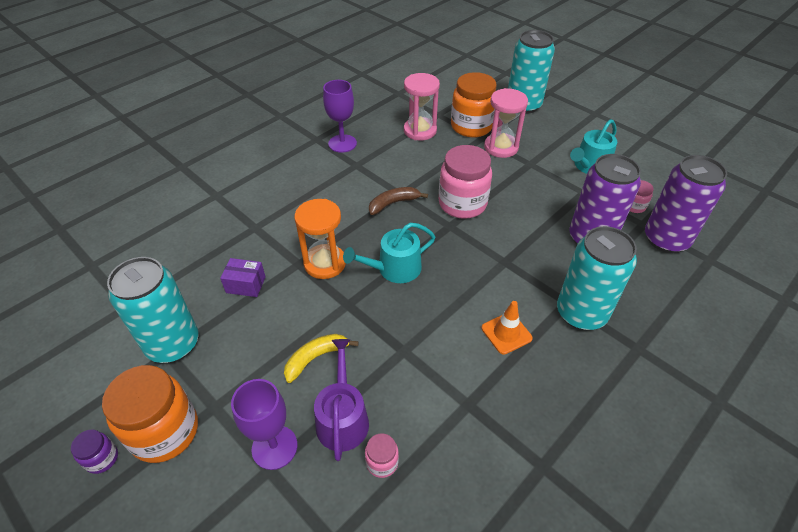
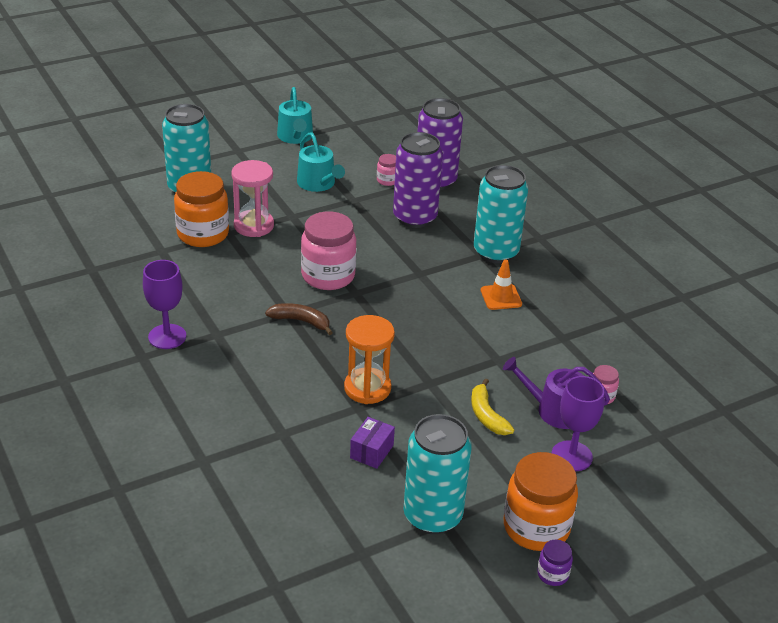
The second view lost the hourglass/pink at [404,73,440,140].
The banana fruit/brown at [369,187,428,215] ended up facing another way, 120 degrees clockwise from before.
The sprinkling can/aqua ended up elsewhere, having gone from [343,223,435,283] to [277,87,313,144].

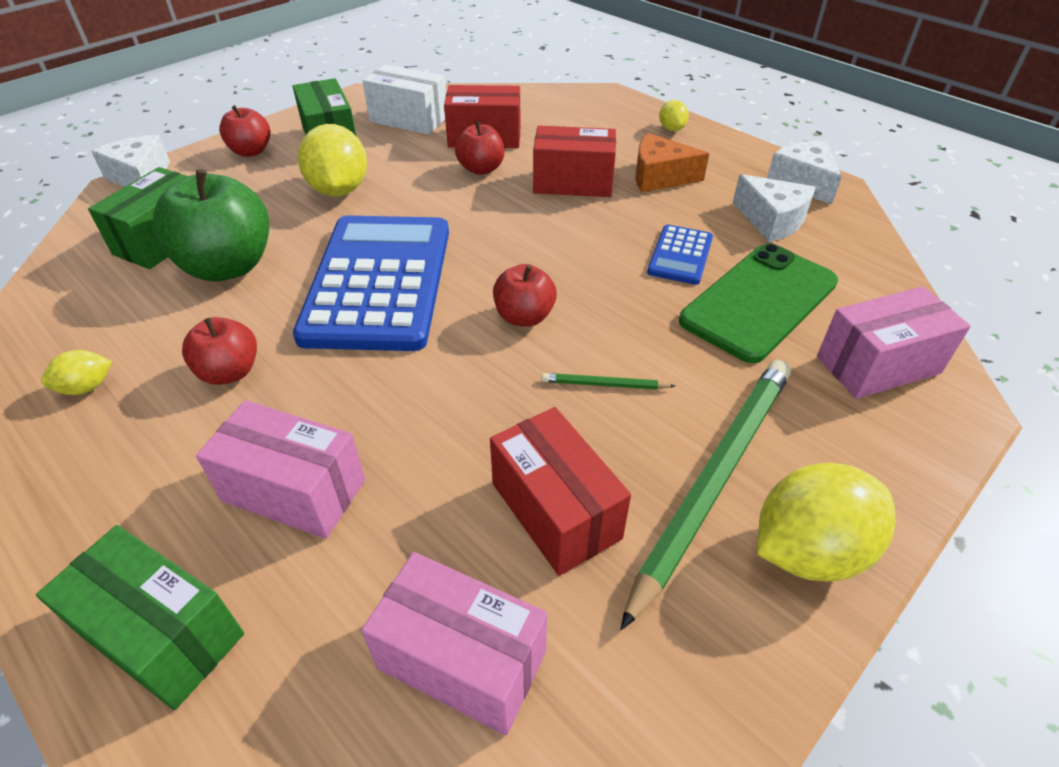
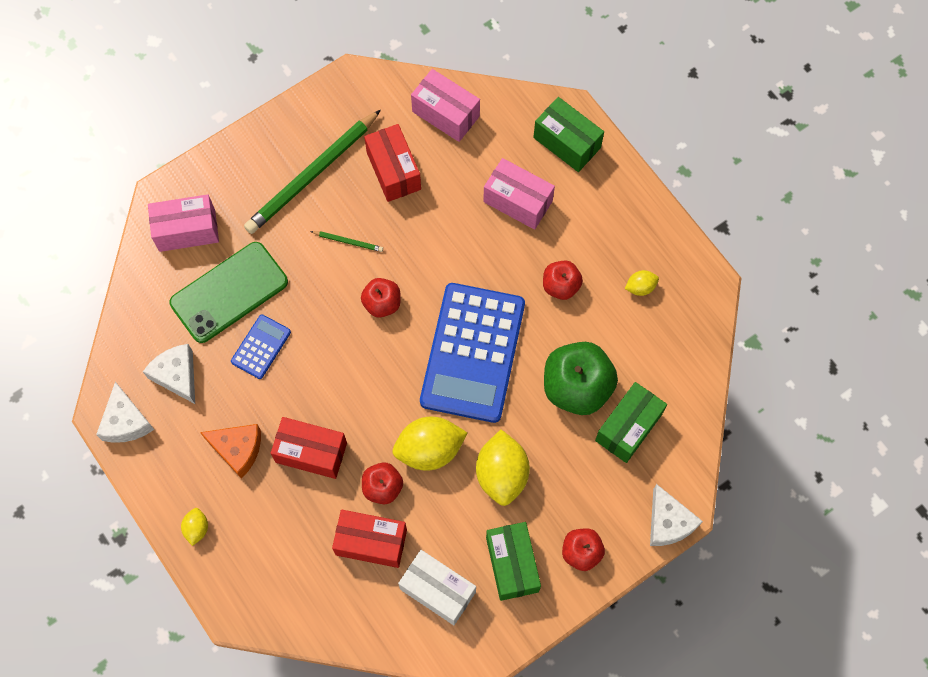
The toy lemon/golden ended up elsewhere, having gone from [757,463,896,581] to [393,417,467,471].

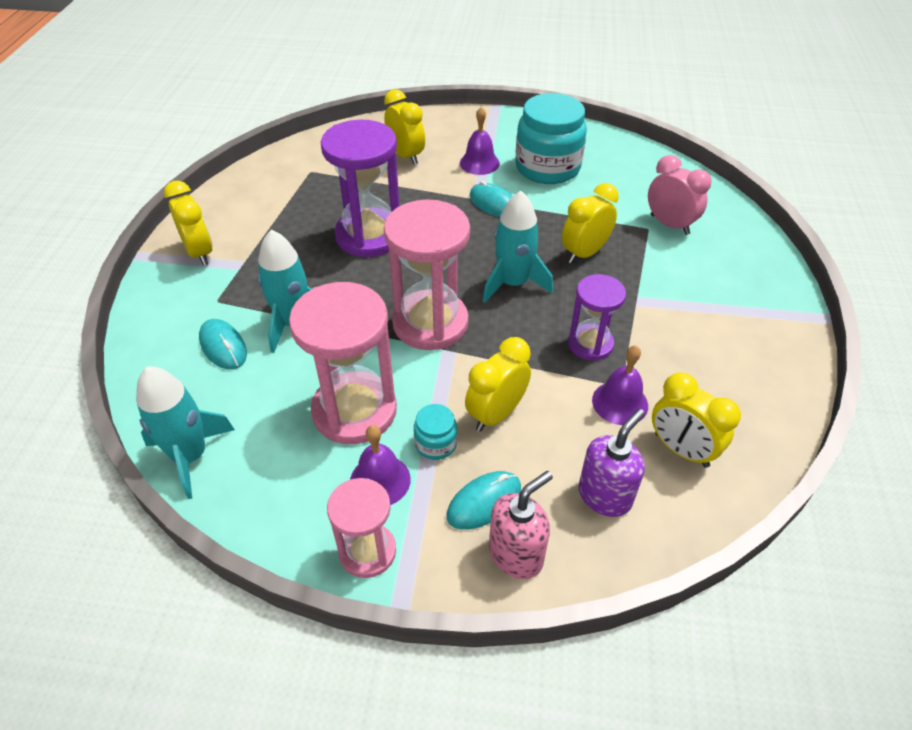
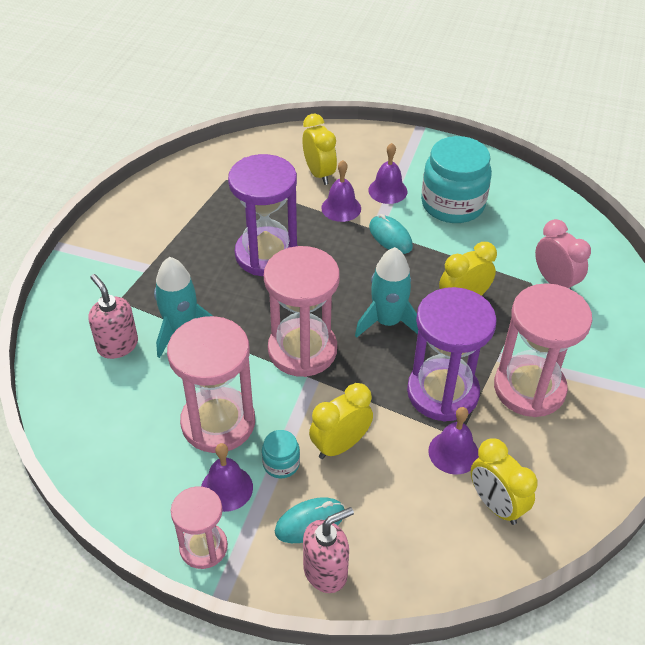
The second view lost the clock/golden at [164,181,213,266].
The size of the hourglass/violet at [568,274,626,361] changed by a factor of 1.71.
Where the PC mouse/aqua stood at [199,319,247,370], the soap pump/pink came to stand at [88,274,138,359].
The second view lost the toy rocket/aqua at [136,366,235,499].
The second view lost the soap pump/violet at [578,409,645,517].
The second view gained the bell/violet at [321,160,361,222].
The second view gained the hourglass/pink at [494,283,592,417].

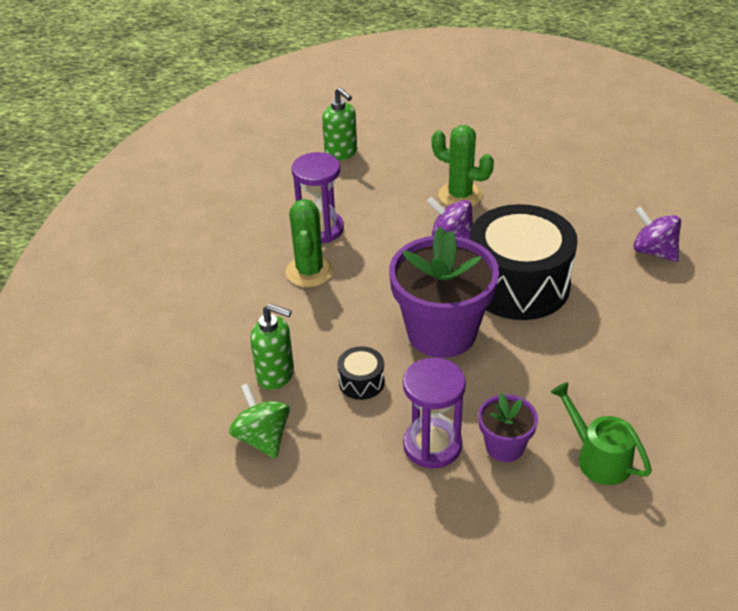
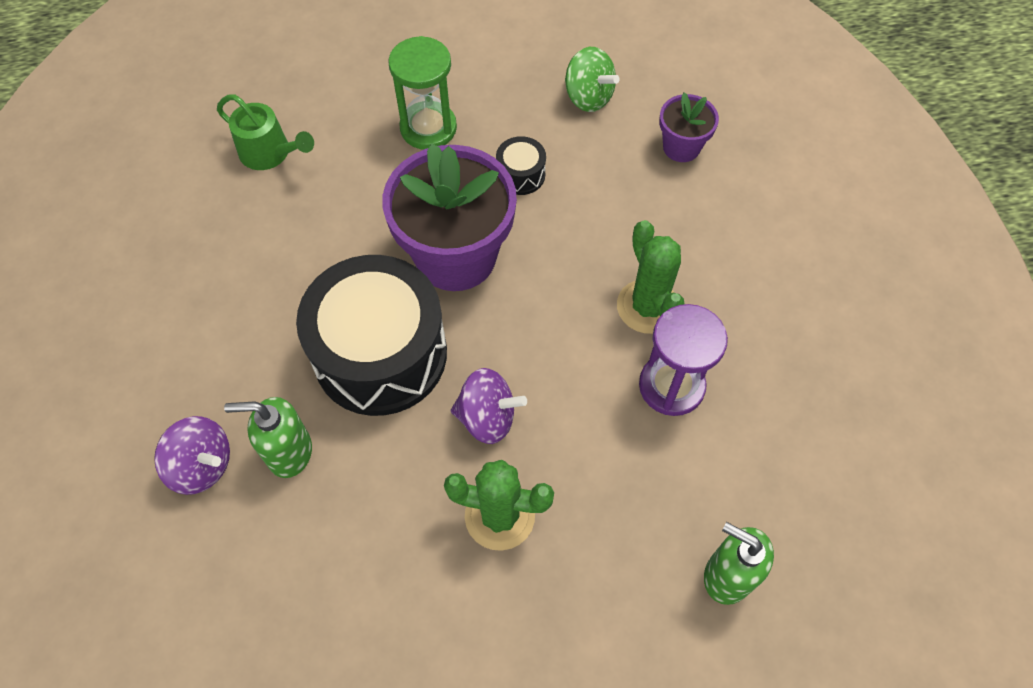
The soap pump/emerald ended up elsewhere, having gone from [250,304,294,390] to [224,397,312,478].
What was the hourglass/violet at [403,358,466,468] turned into the hourglass/emerald at [388,36,457,150].
The plant pot/violet ended up elsewhere, having gone from [478,393,538,462] to [659,92,719,162].

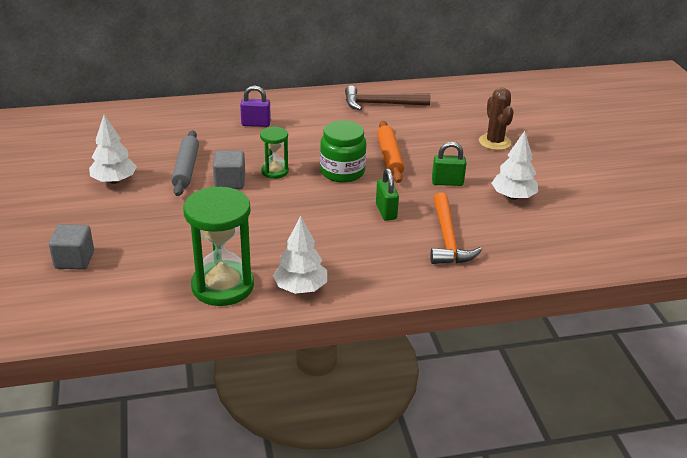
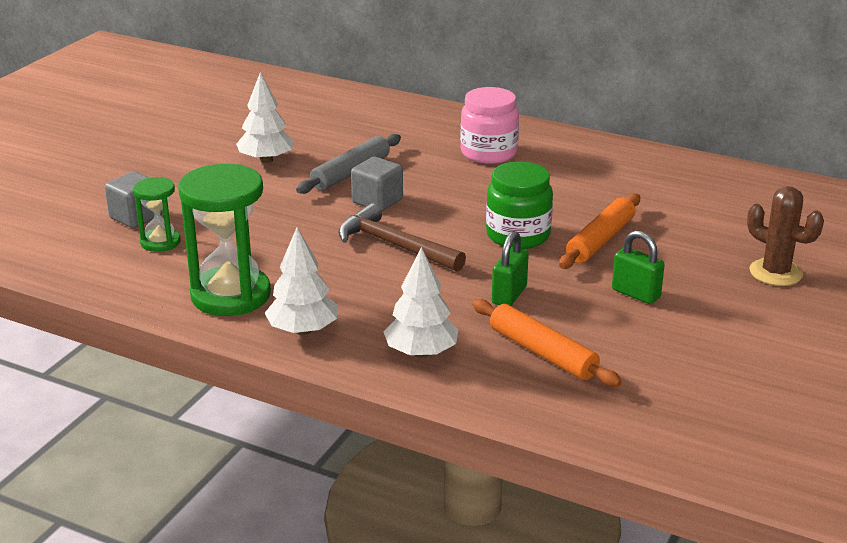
Where the lock/violet stood at [240,85,271,127], the jam jar/pink came to stand at [460,87,519,164].
The hammer/brown ended up elsewhere, having gone from [345,85,430,111] to [338,203,466,272].
The cactus/brown at [479,88,514,150] ended up facing another way, 75 degrees counterclockwise from before.
The hourglass/emerald ended up elsewhere, having gone from [260,127,289,179] to [133,177,181,252].
The tree/pure white ended up elsewhere, having gone from [492,131,538,200] to [383,247,459,358].
Where the hammer/orange-coloured stood at [430,192,482,264], the rolling pin/orange-coloured came to stand at [472,299,622,387].

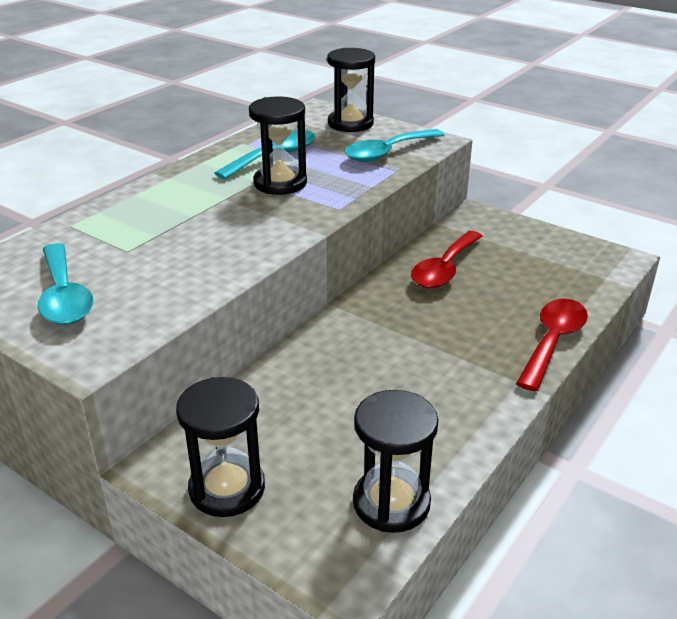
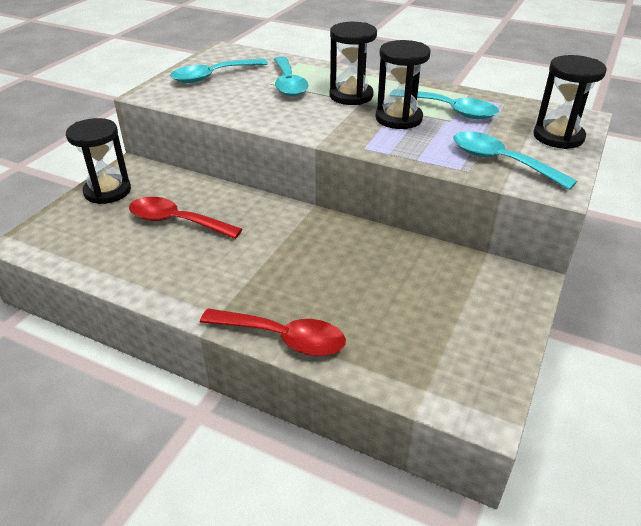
The teaspoon/red ended up elsewhere, having gone from [411,231,483,288] to [129,197,242,239].
The hourglass/black ended up elsewhere, having gone from [353,390,438,533] to [330,22,377,105].
The second view gained the teaspoon/aqua at [274,56,308,96].

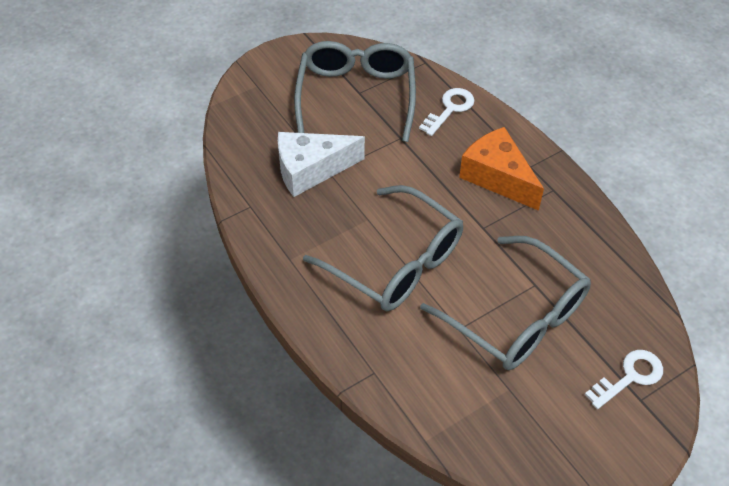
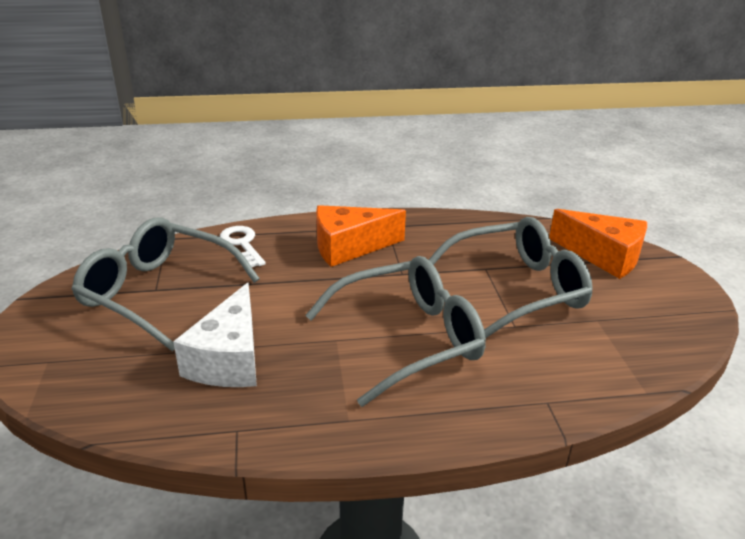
Where the latchkey/pure white stood at [585,350,663,409], the piece of cheese/orange-coloured came to stand at [549,209,647,279].

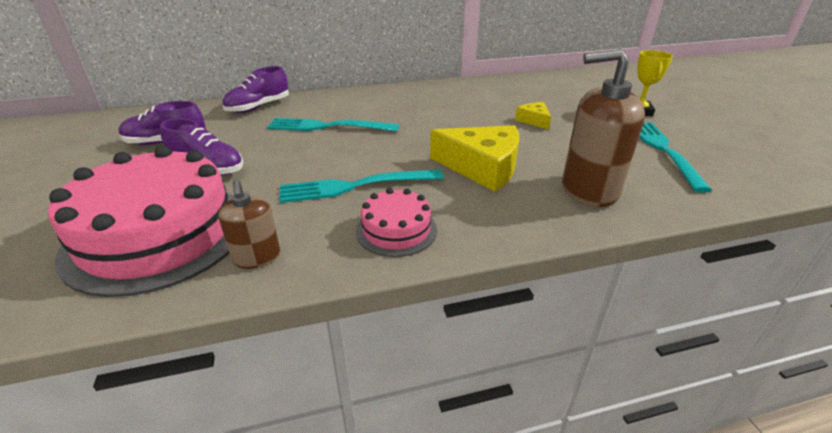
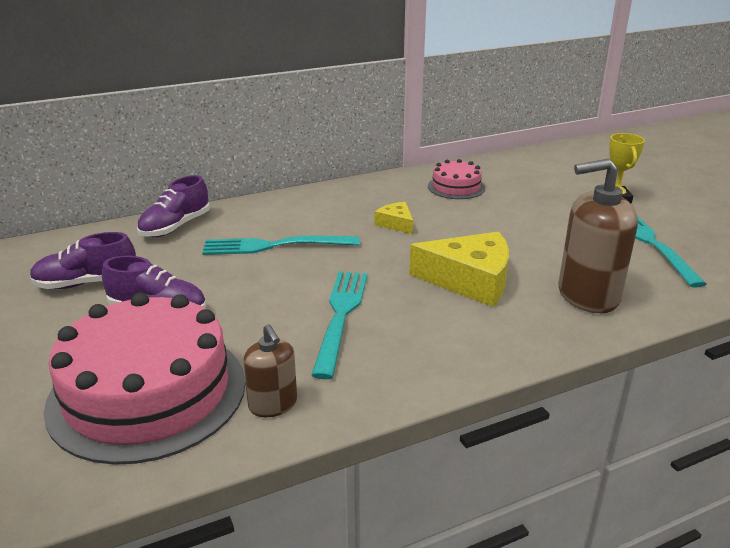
The piece of cheese/golden ended up elsewhere, having gone from [515,102,551,130] to [375,202,413,234].
The fork/aqua at [279,169,444,203] ended up facing another way, 120 degrees clockwise from before.
The gateau/pink ended up elsewhere, having gone from [356,188,437,257] to [428,159,485,199].

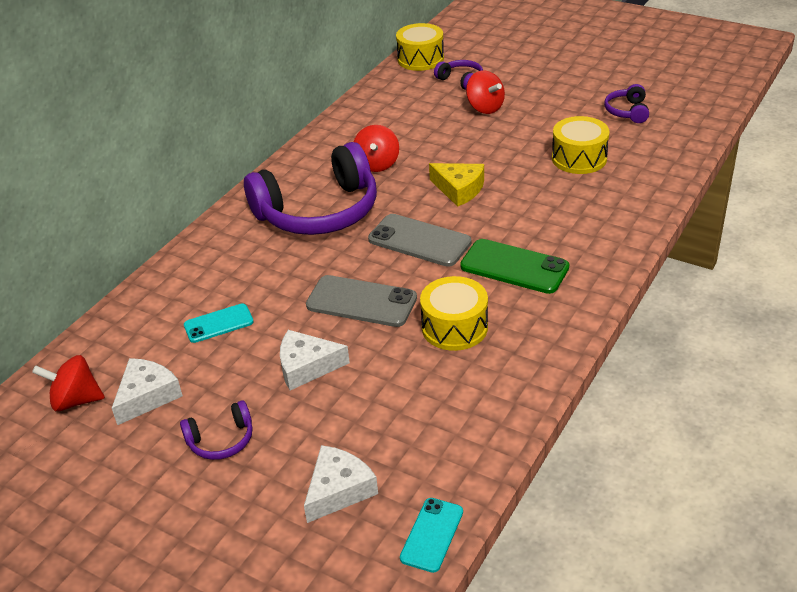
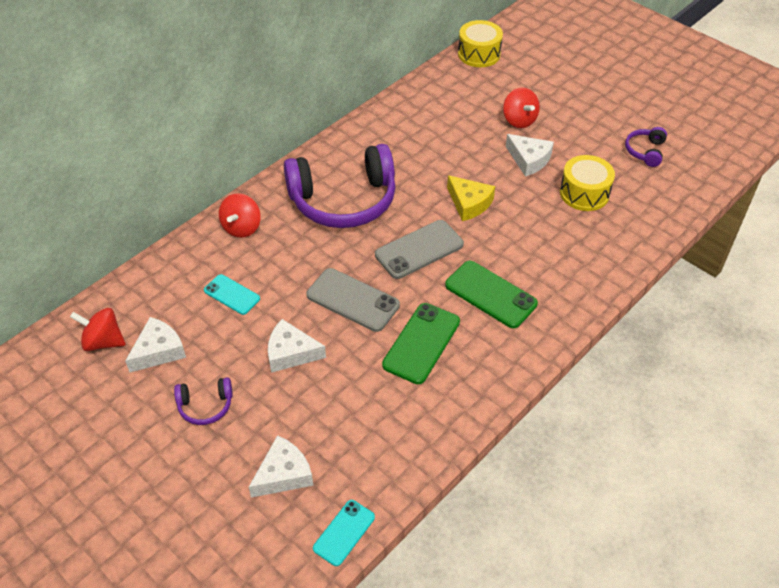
The second view lost the over-ear headphones/violet at [434,60,483,90].
The whirligig/red ended up elsewhere, having gone from [354,125,399,172] to [219,193,261,238].
The phone/grey at [368,214,472,267] ended up facing another way, 75 degrees counterclockwise from before.
Where the toy drum/golden stood at [420,276,488,351], the phone/emerald came to stand at [382,303,460,384].
The phone/aqua at [184,304,254,343] ended up facing another way, 45 degrees clockwise from before.
The second view gained the piece of cheese/pure white at [506,134,554,177].

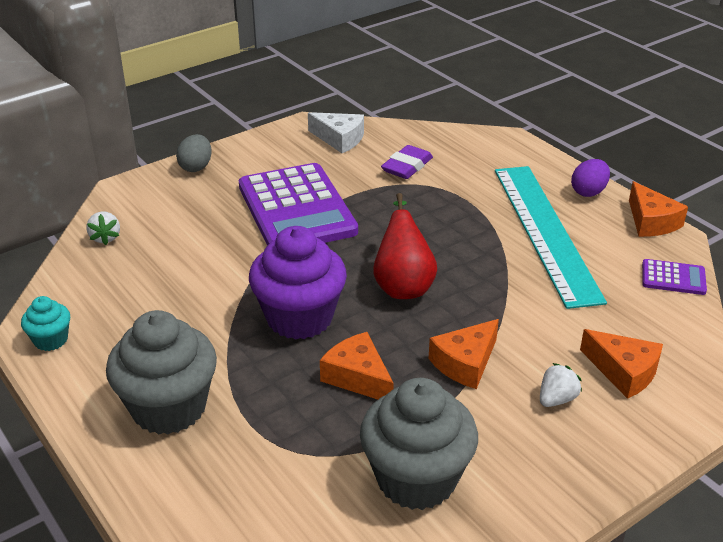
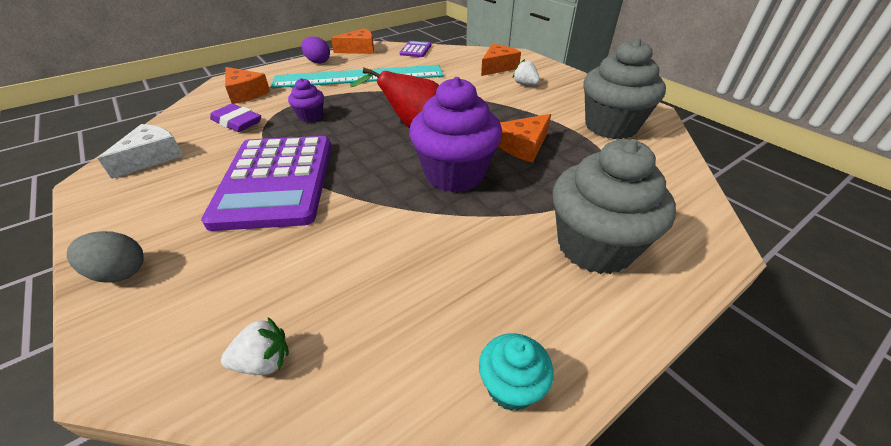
The pocket calculator/violet at [239,163,358,246] ended up facing another way, 105 degrees clockwise from before.
The piece of cheese/orange-coloured ended up elsewhere, having gone from [428,319,499,389] to [225,67,270,104].
The second view gained the fairy cake/violet at [288,78,324,122].

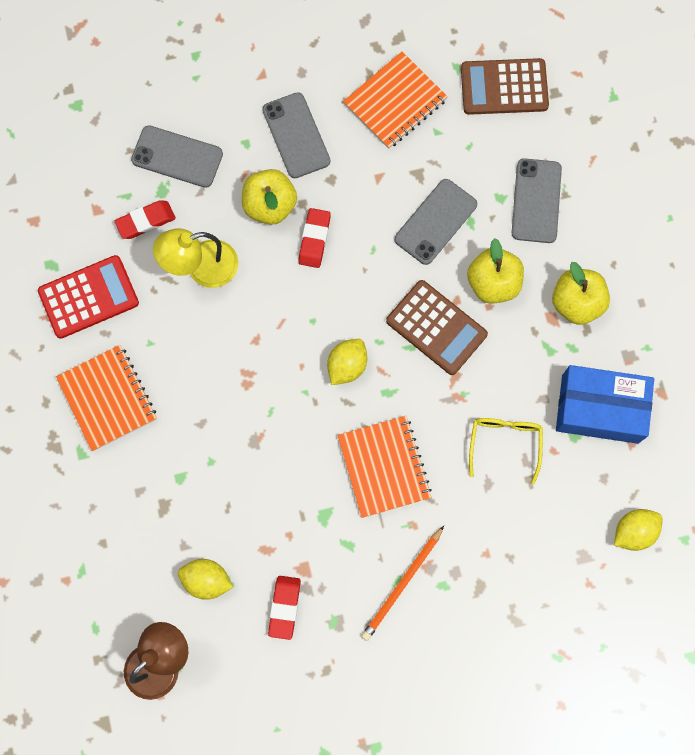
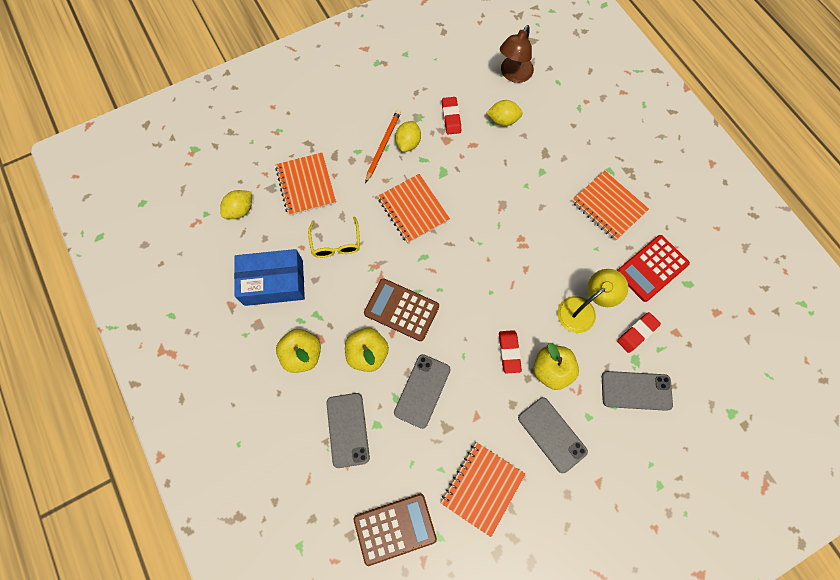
The toy lemon/golden ended up elsewhere, having gone from [327,339,367,385] to [395,121,421,152].
The second view gained the notepad/orange-coloured at [275,153,336,216].

